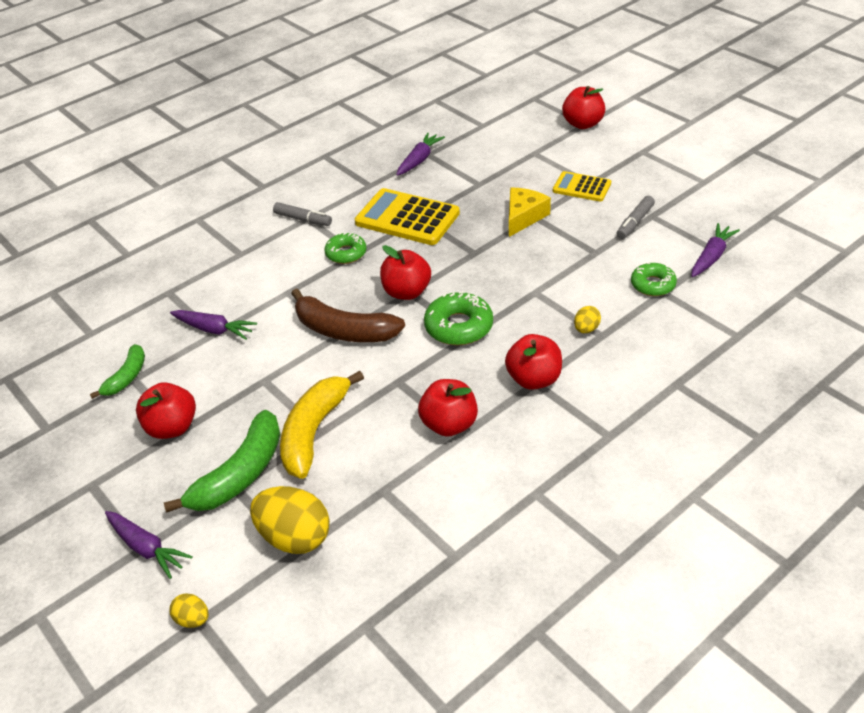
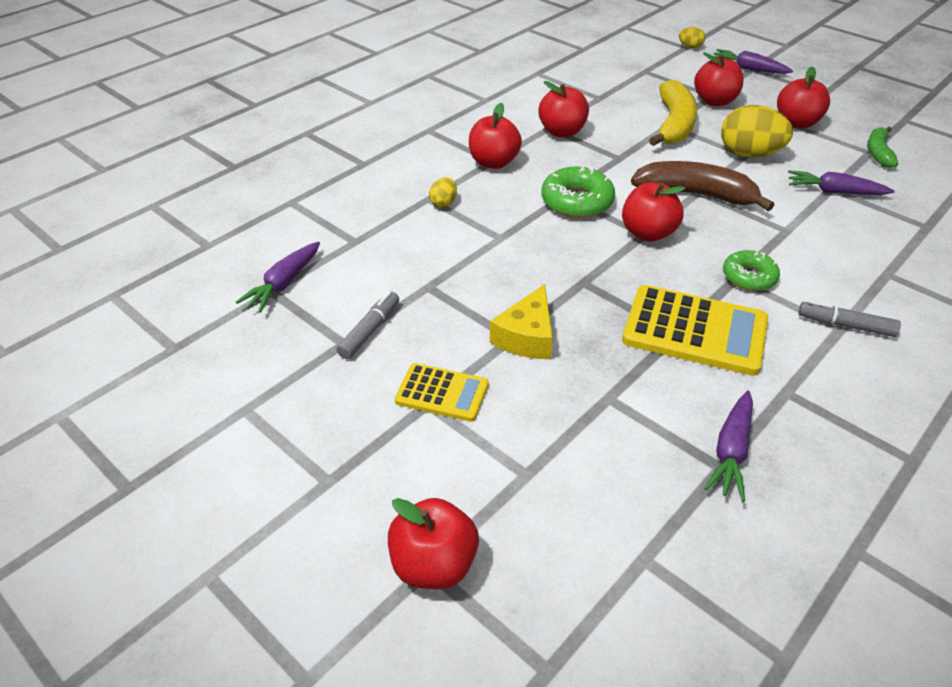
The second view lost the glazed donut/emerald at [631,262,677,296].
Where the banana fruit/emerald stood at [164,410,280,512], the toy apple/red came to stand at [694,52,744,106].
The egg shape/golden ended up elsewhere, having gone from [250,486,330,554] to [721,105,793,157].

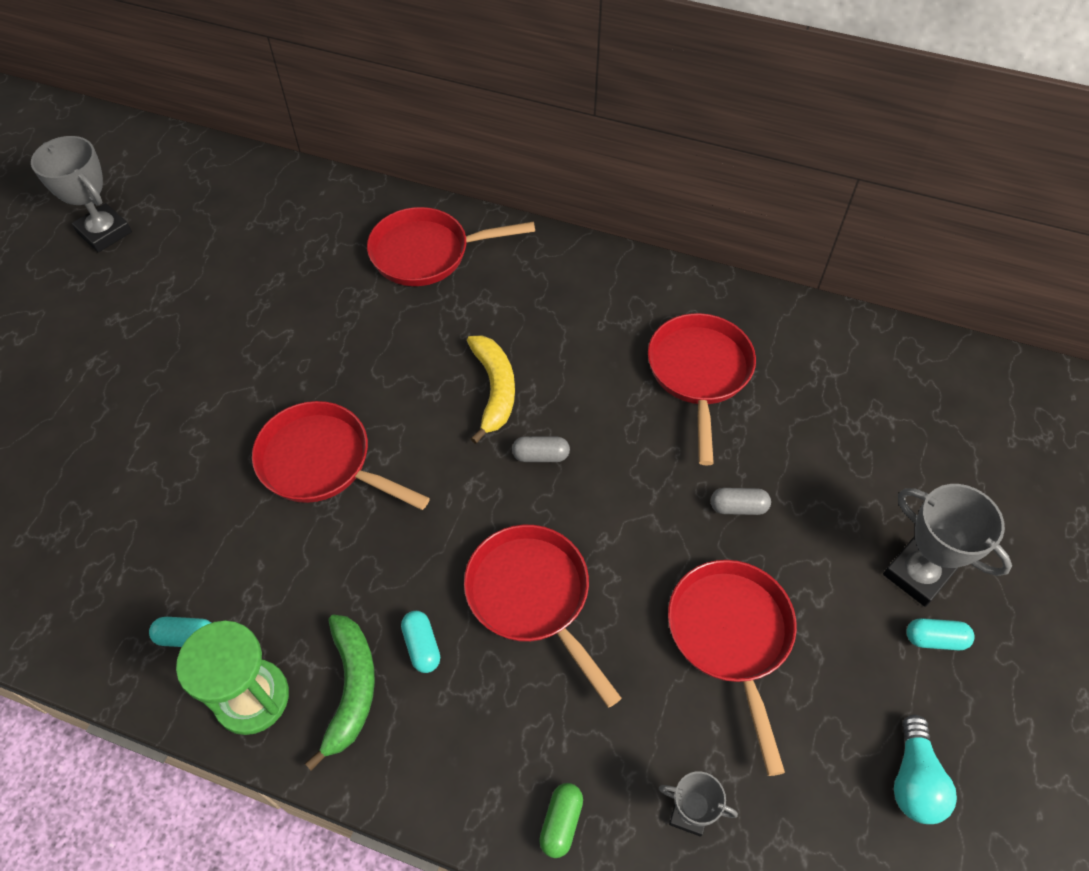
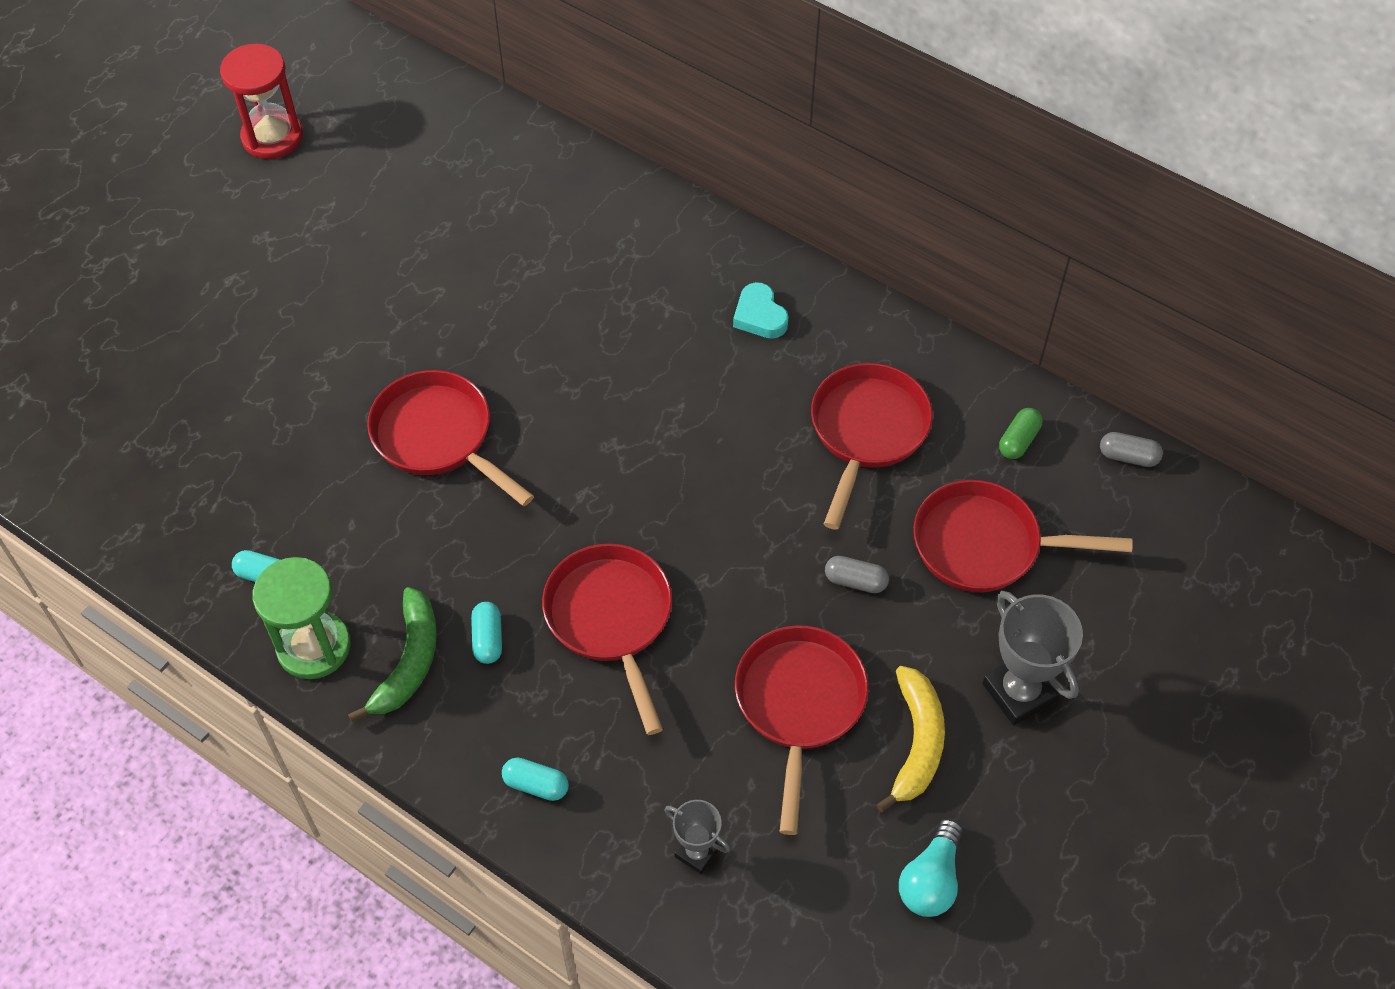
Where the award cup/grey stood at [31,136,132,252], the hourglass/red came to stand at [220,44,303,159].
The pan/red ended up elsewhere, having gone from [367,207,535,286] to [913,480,1133,592].
The banana fruit/golden ended up elsewhere, having gone from [467,335,515,444] to [876,666,945,812].
The capsule/grey ended up elsewhere, having gone from [512,436,570,462] to [1100,432,1163,467].
The capsule/aqua ended up elsewhere, having gone from [906,618,975,650] to [502,758,569,801].
The capsule/emerald ended up elsewhere, having gone from [539,783,583,858] to [999,408,1042,459].
The second view gained the heart/aqua at [733,282,789,339].

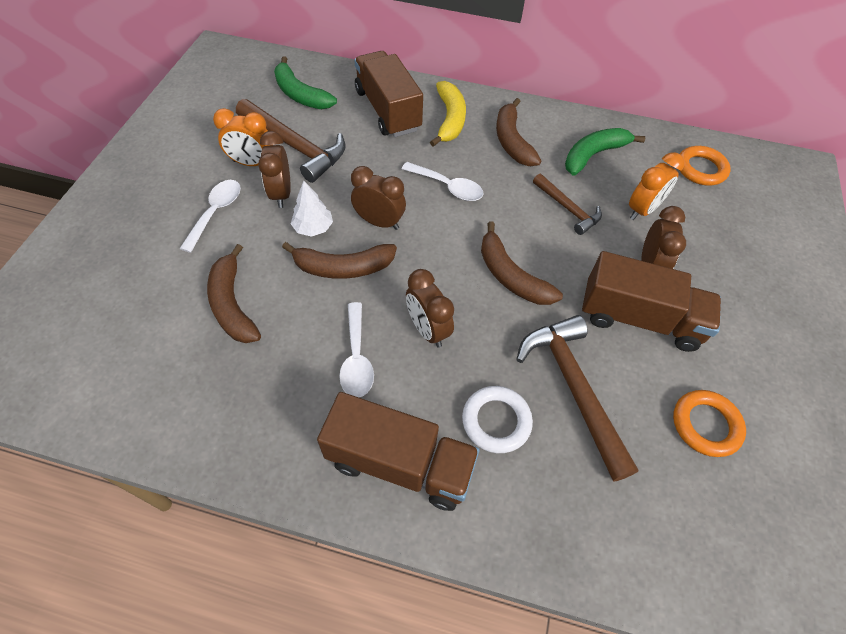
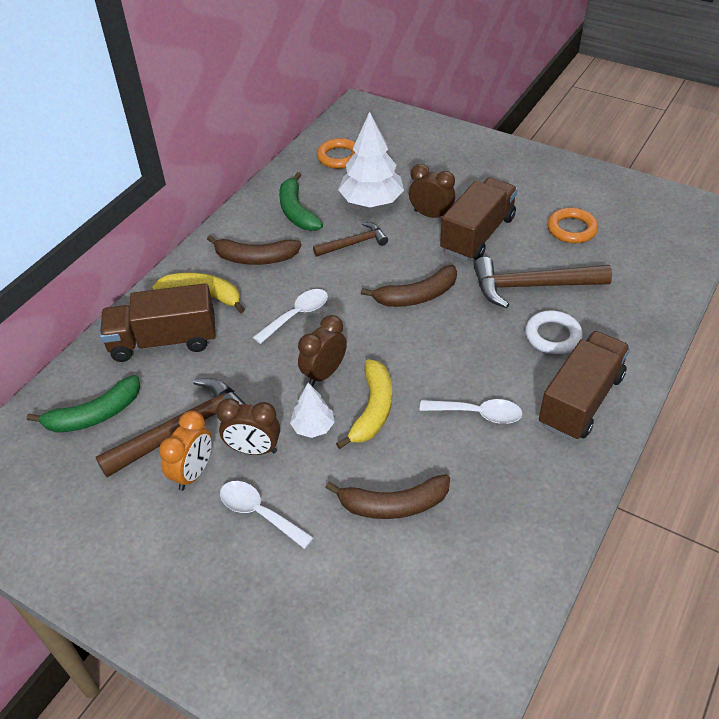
Where the clock/orange-coloured stood at [629,152,685,220], the tree/pure white came to stand at [338,112,404,207].
What was the banana fruit/brown at [282,242,397,279] turned into the banana fruit/golden at [336,359,392,449].
The second view lost the clock/brown at [406,269,454,348].

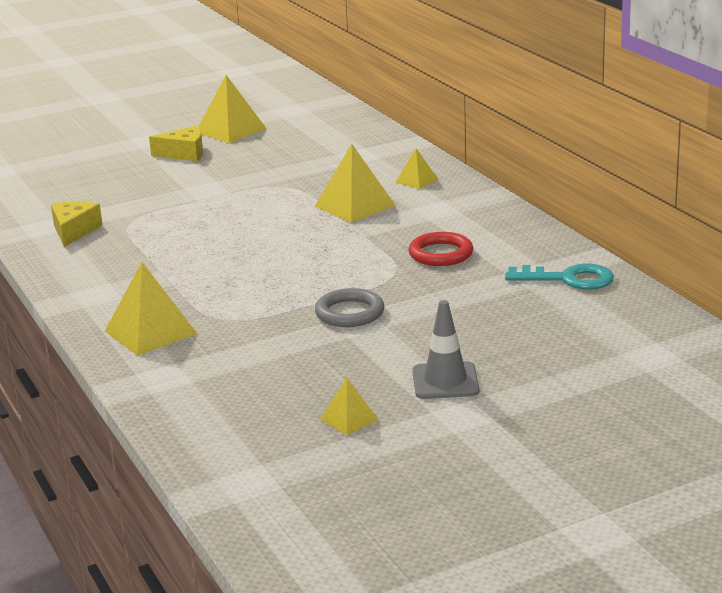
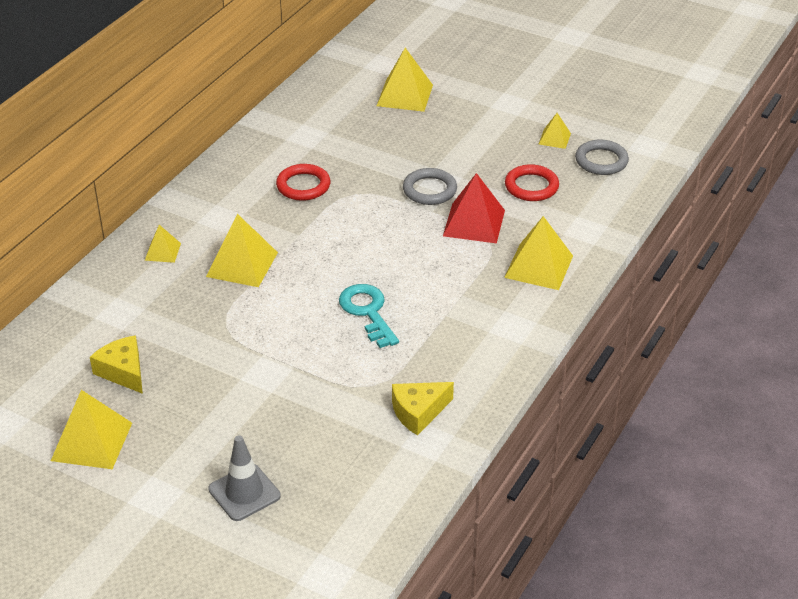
The piece of cheese/golden ended up elsewhere, having gone from [149,126,203,161] to [90,335,143,394].
The latchkey/aqua ended up elsewhere, having gone from [505,264,614,290] to [339,284,399,348].
The traffic cone/grey ended up elsewhere, having gone from [412,300,480,399] to [208,435,281,521].
The second view gained the pyramid/golden at [377,48,433,112].
The second view gained the hoop/grey at [575,140,629,175].
The second view gained the hoop/red at [505,164,559,201].
The second view gained the pyramid/red at [443,173,505,244].

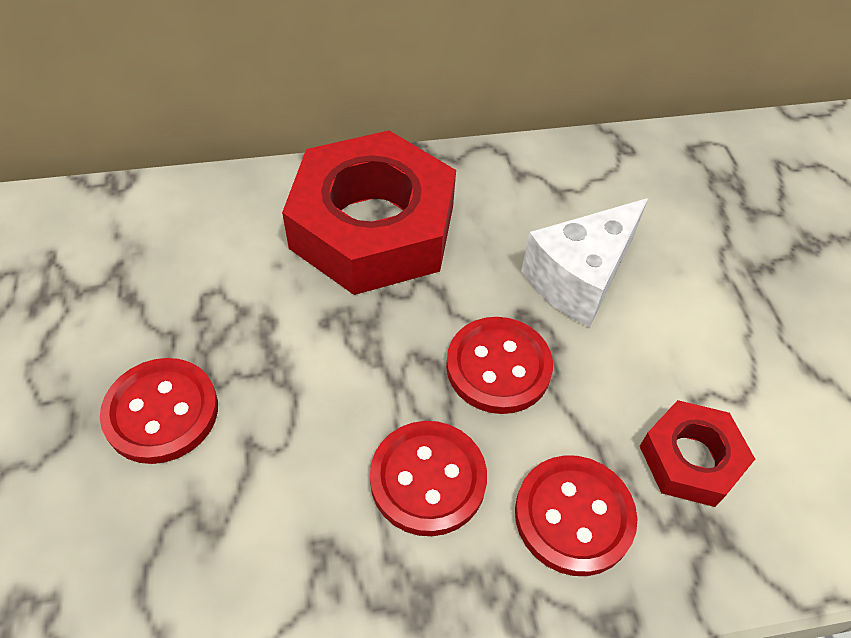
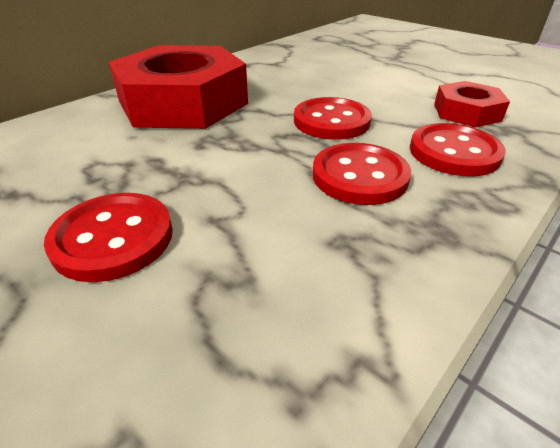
The second view lost the piece of cheese/pure white at [521,198,648,328].

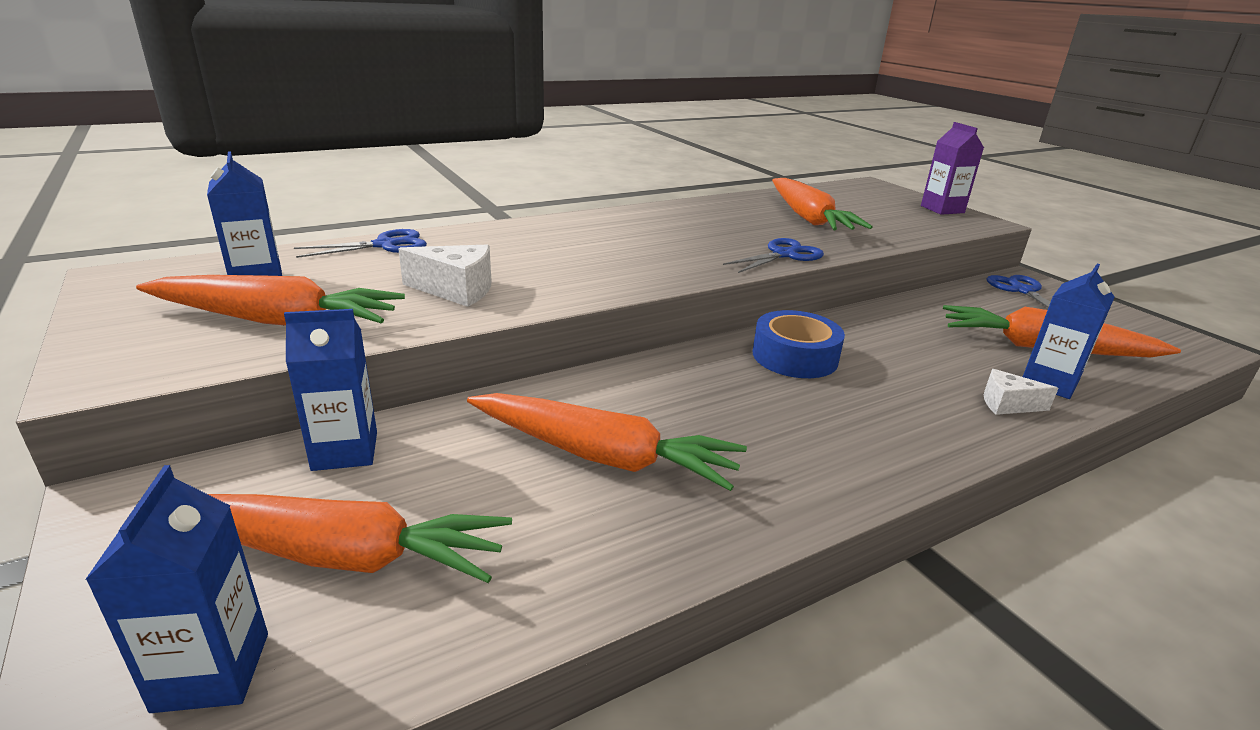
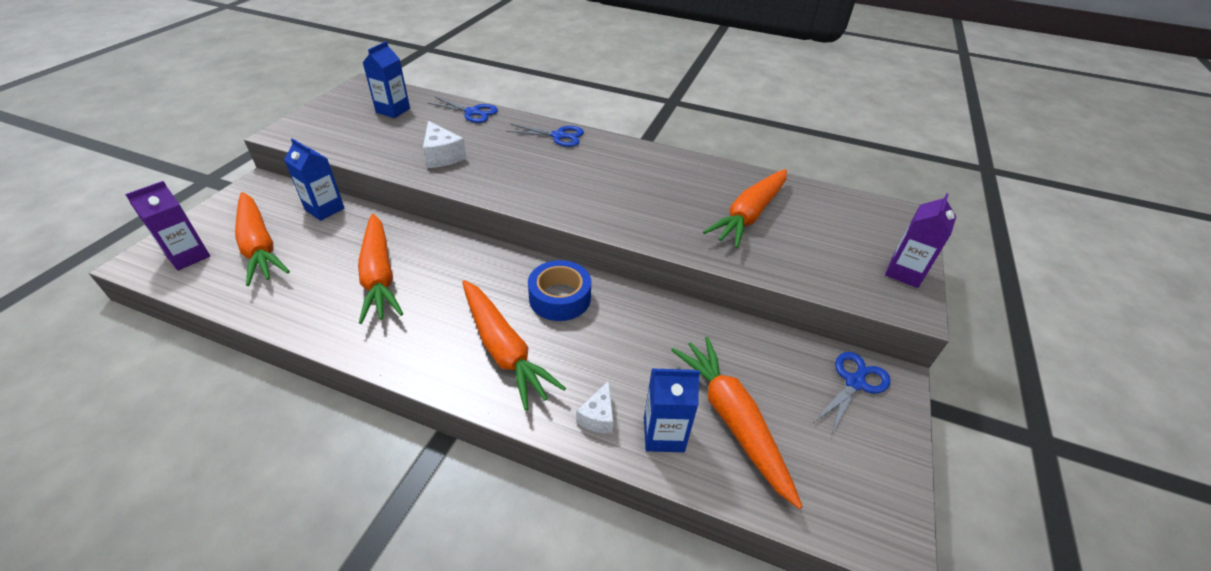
The pair of scissors/cobalt ended up elsewhere, having gone from [723,238,824,273] to [507,124,584,147].
The toy carrot/orange-coloured ended up elsewhere, having gone from [136,275,405,326] to [462,280,566,411].
The piece of cheese/pure white at [984,369,1058,415] ended up facing another way, 135 degrees counterclockwise from before.
What was the juice carton/cobalt at [85,465,268,713] turned into the juice carton/violet at [125,181,210,271].

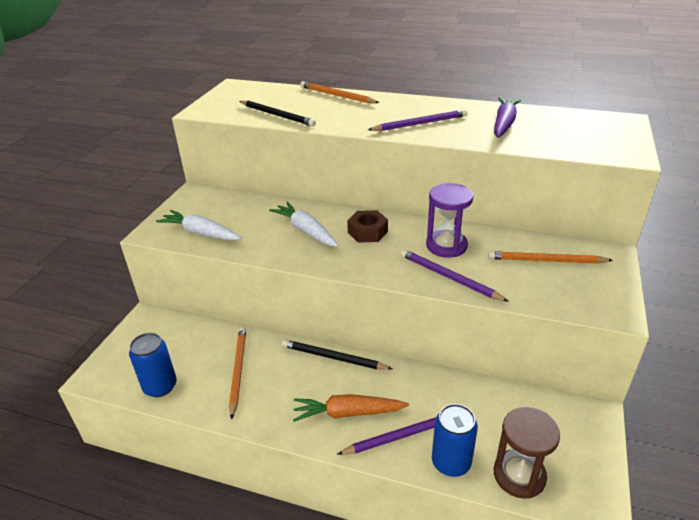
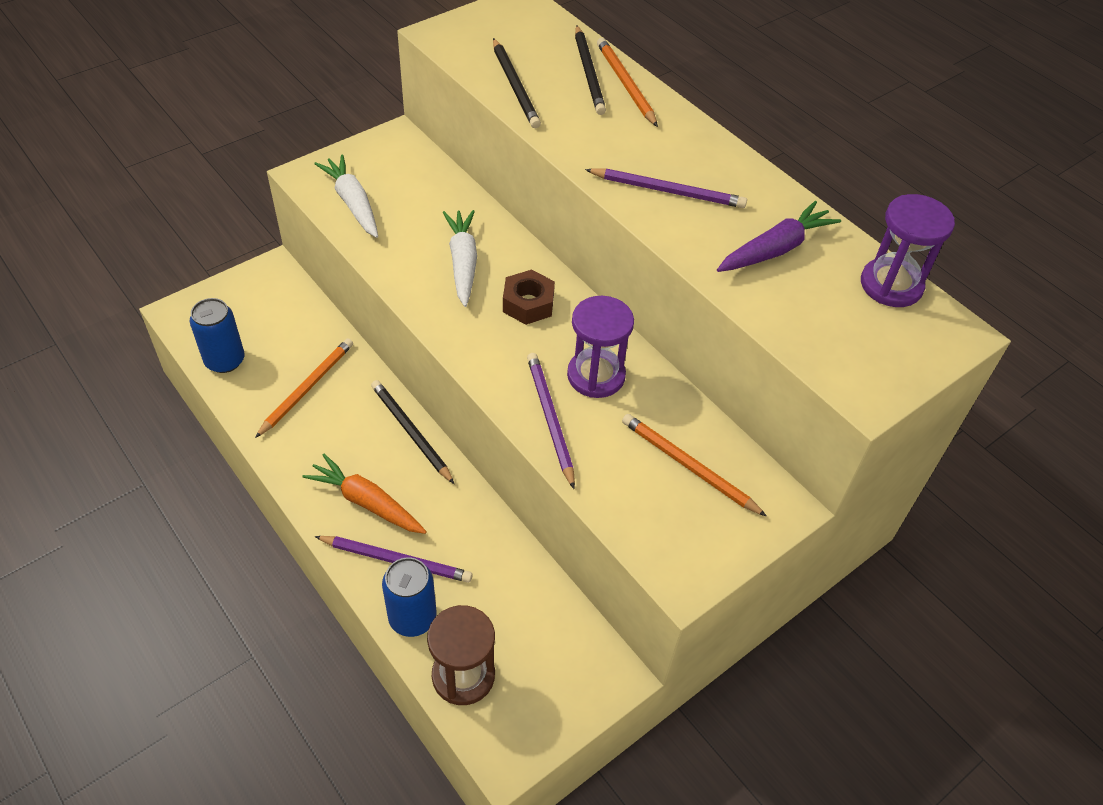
The second view gained the pencil/black at [575,25,606,115].
The second view gained the hourglass/violet at [861,194,955,307].

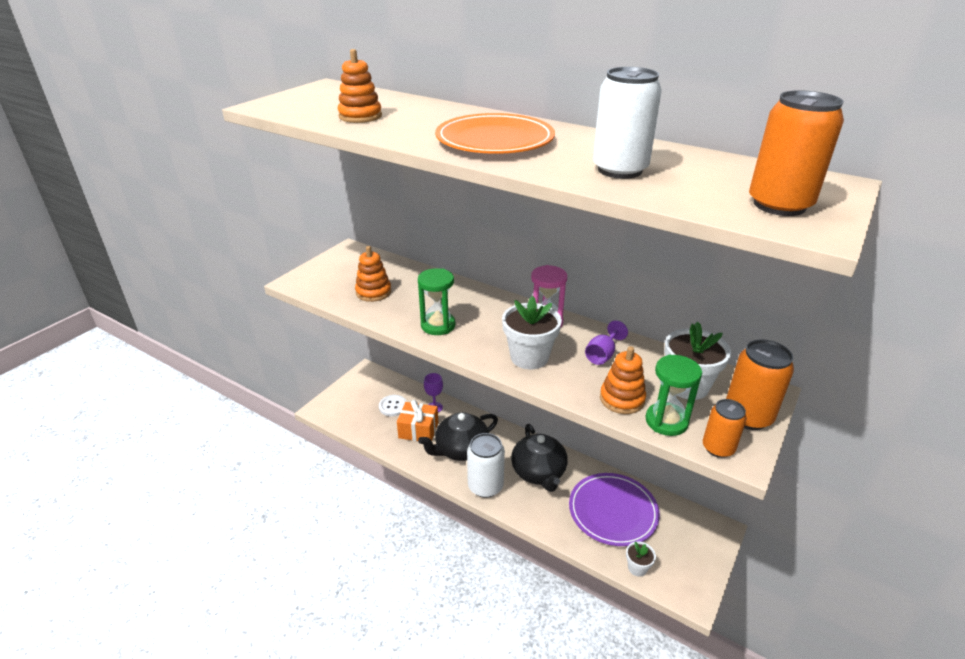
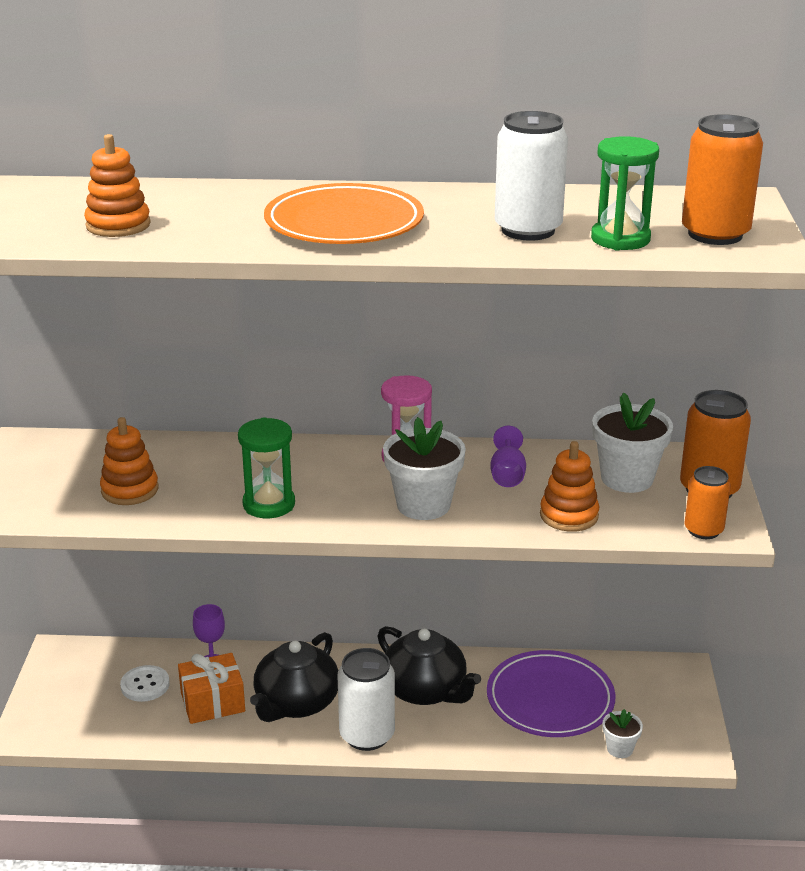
The hourglass/emerald ended up elsewhere, having gone from [646,355,702,436] to [591,136,659,250].

